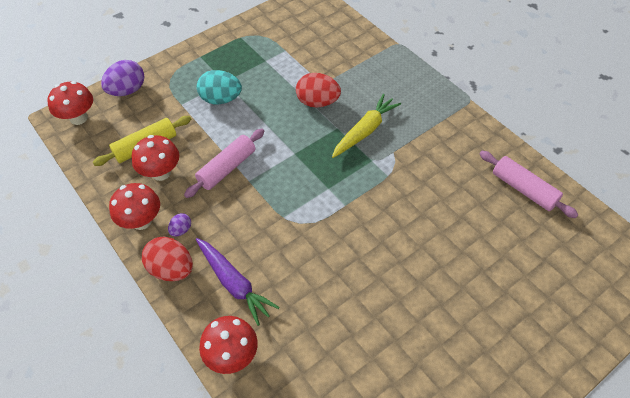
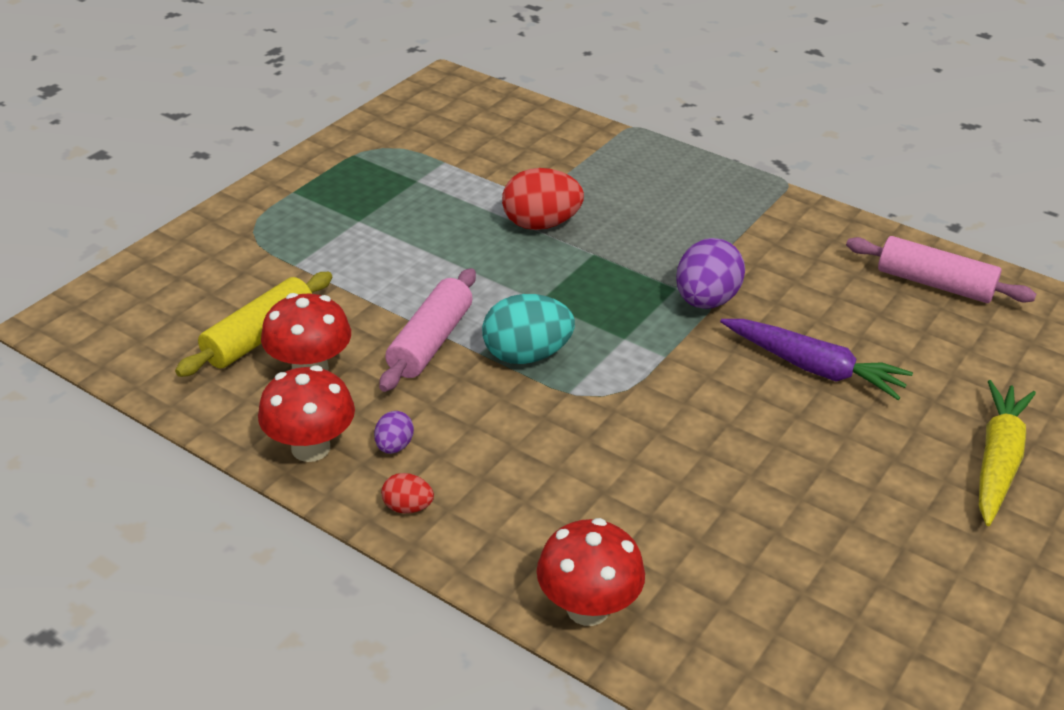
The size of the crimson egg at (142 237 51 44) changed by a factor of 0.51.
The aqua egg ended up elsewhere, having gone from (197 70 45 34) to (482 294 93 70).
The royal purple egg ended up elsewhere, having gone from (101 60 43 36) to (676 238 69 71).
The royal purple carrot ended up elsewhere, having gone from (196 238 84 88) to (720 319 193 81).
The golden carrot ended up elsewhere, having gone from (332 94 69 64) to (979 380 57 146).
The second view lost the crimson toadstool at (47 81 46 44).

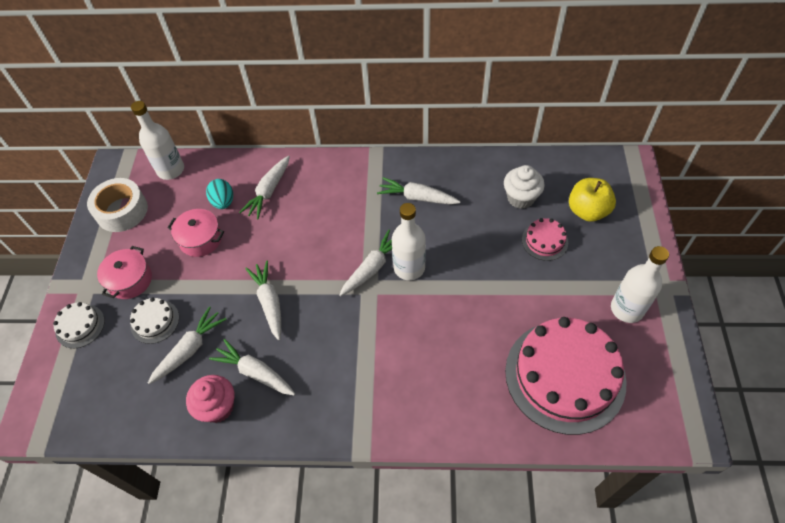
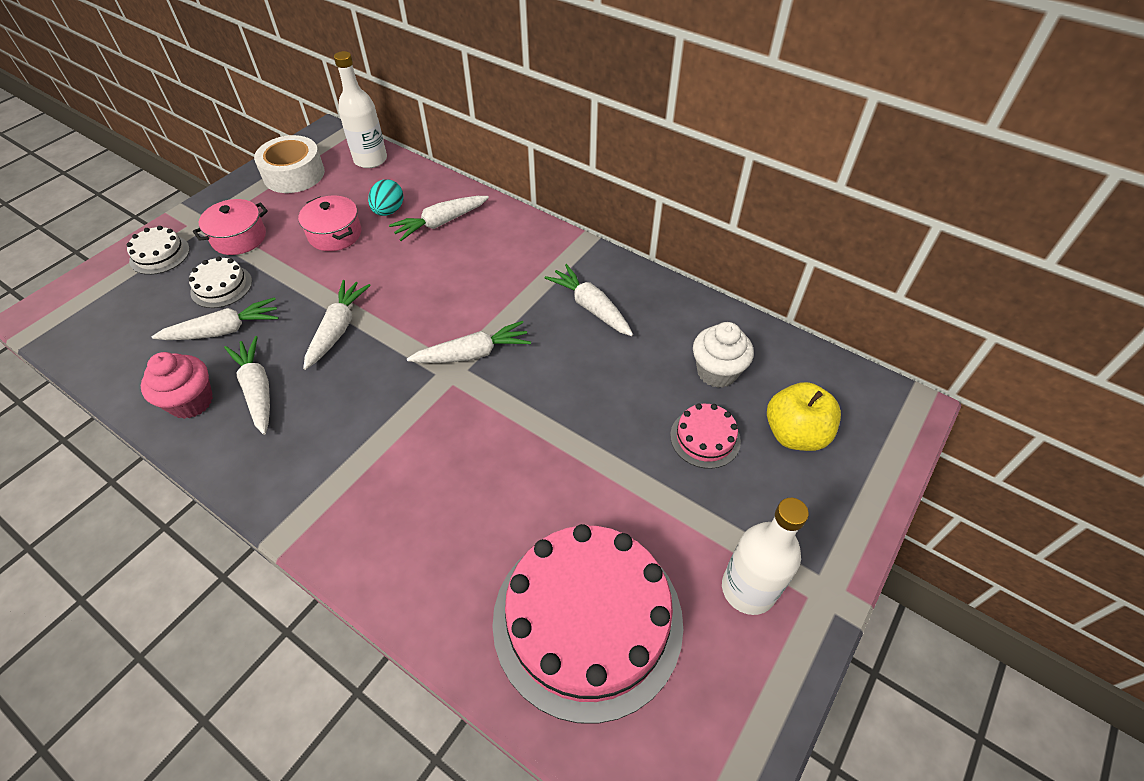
The second view lost the white flask at (392 203 34 77).

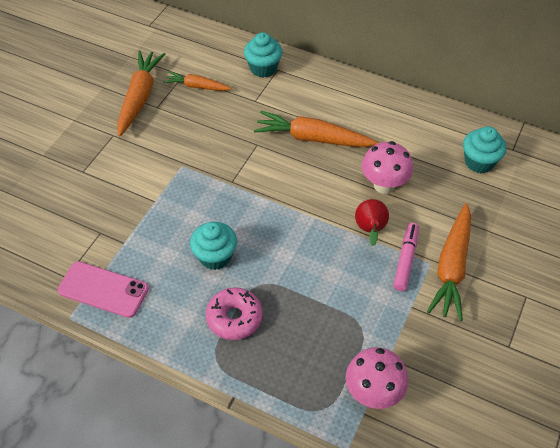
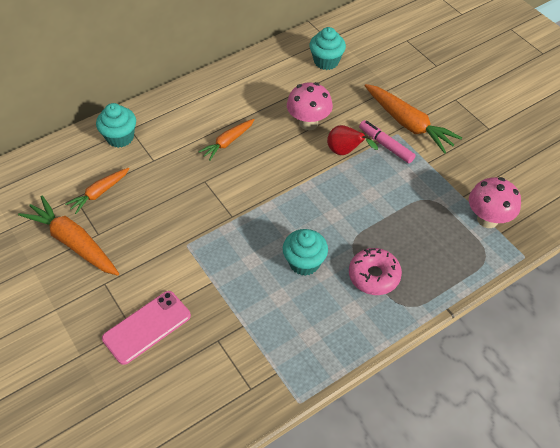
The rose-pink mobile phone ended up elsewhere, having gone from (57 261 92 57) to (102 291 89 74).
The size of the orange carrot at (254 111 125 36) changed by a factor of 0.59.

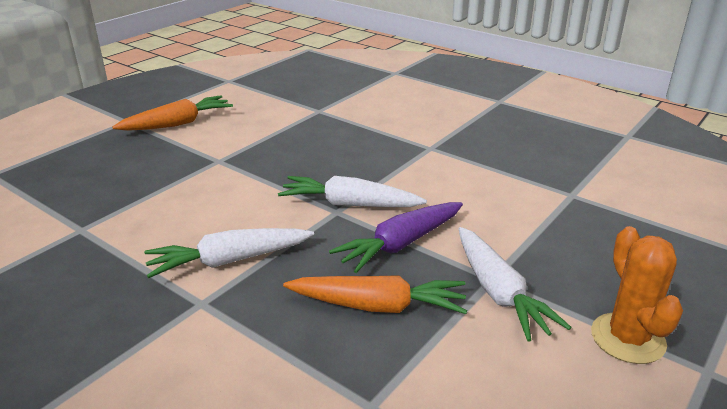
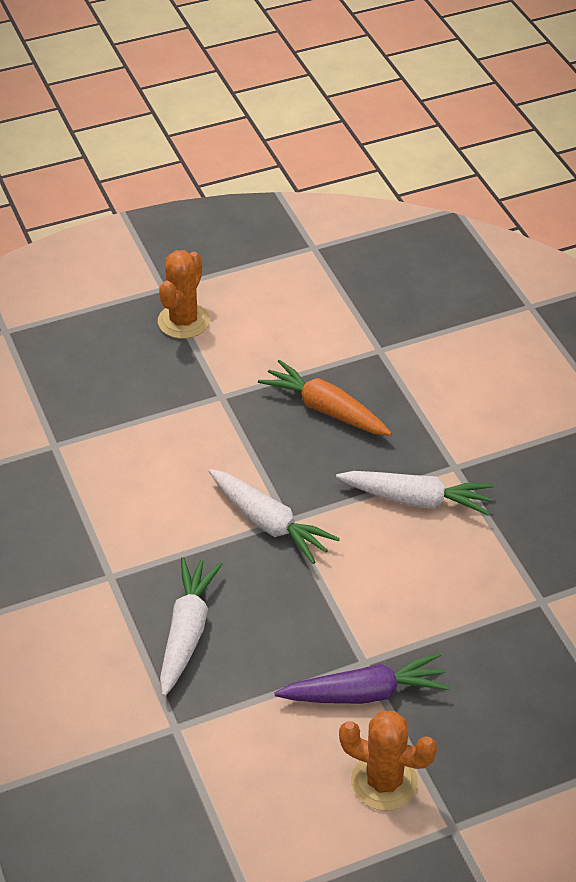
The white carrot ended up elsewhere, having gone from (458 227 113 115) to (160 557 62 139).
The royal purple carrot ended up elsewhere, having gone from (329 202 134 71) to (275 653 175 51).
Where the orange carrot stood at (112 95 121 36), the orange saguaro cactus came to stand at (339 711 98 100).

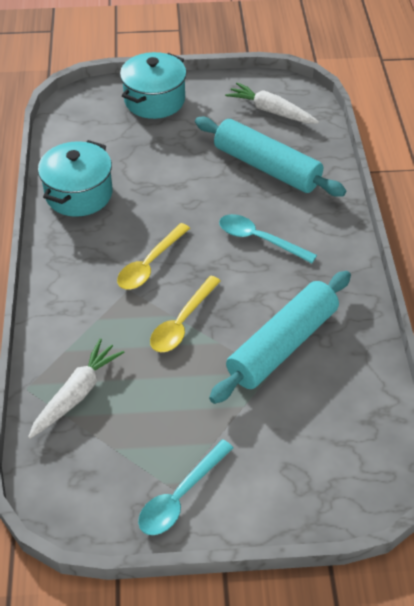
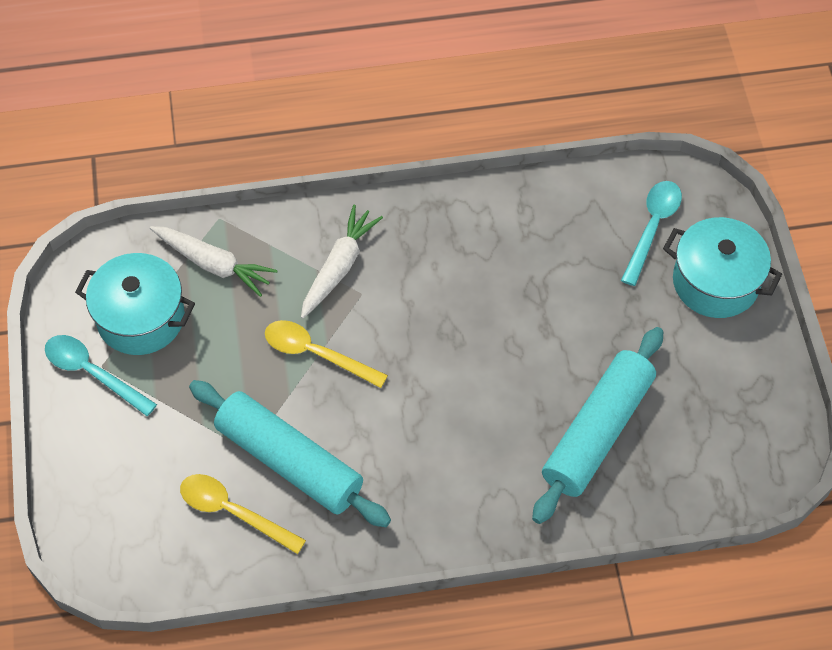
The aqua pot ended up elsewhere, having gone from (38 140 74 77) to (75 253 120 102).
The golden spoon ended up elsewhere, having gone from (117 223 73 67) to (180 474 126 80).
The white carrot ended up elsewhere, having gone from (225 82 94 41) to (301 205 82 114).
The aqua spoon ended up elsewhere, having gone from (219 214 98 49) to (621 181 61 105).

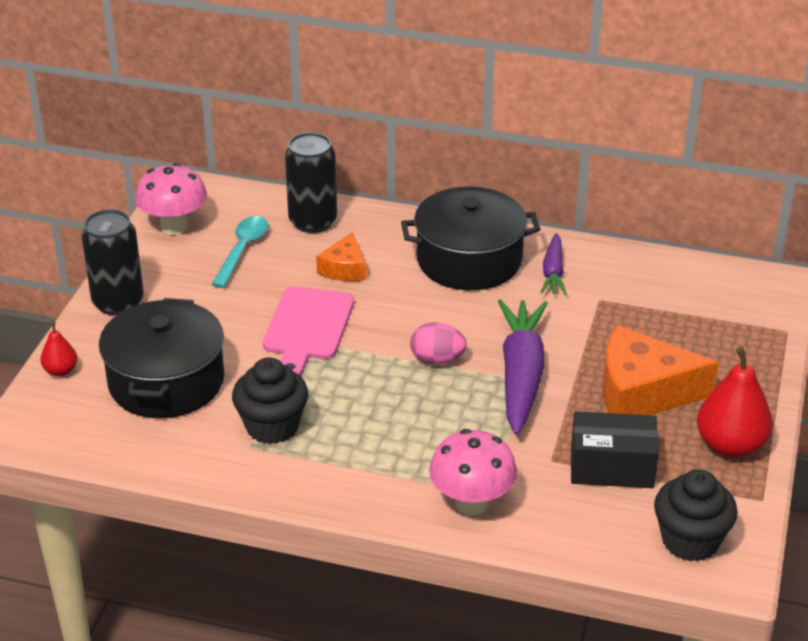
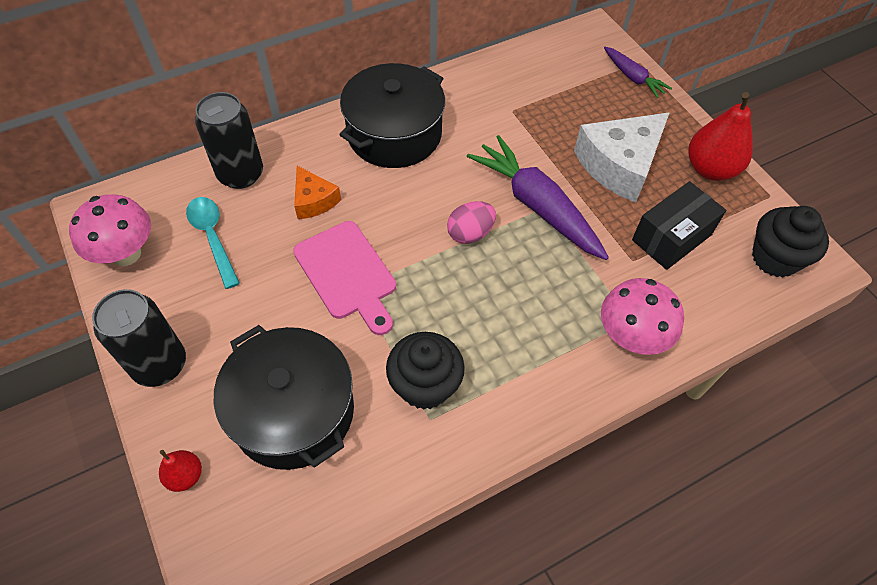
What was the orange piece of cheese at (603 325 116 90) turned into the white piece of cheese at (574 112 96 90).
The royal purple carrot ended up elsewhere, having gone from (541 233 26 62) to (604 47 68 51).

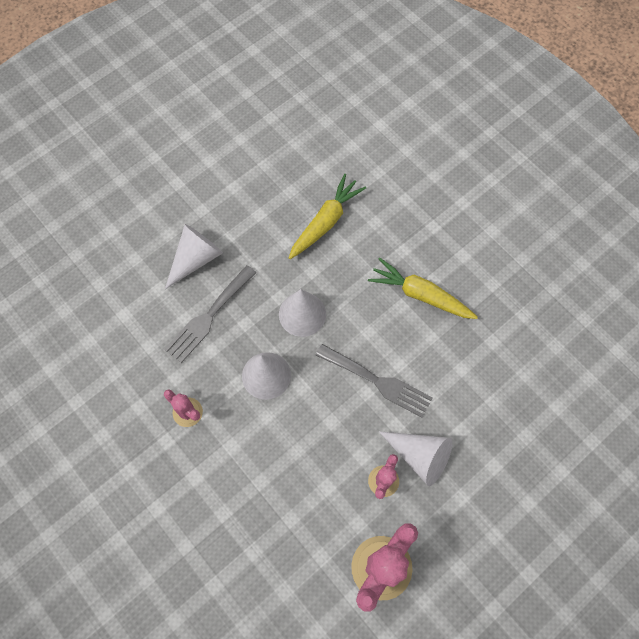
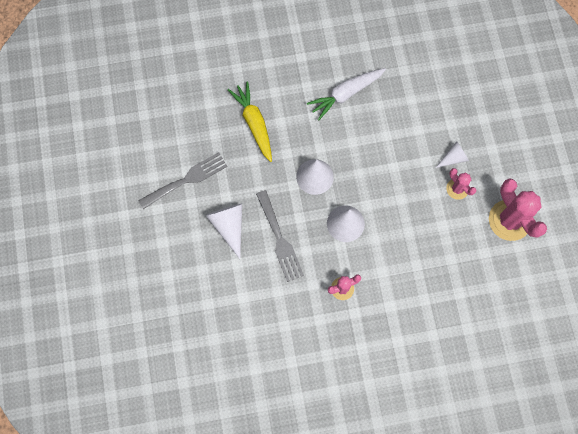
The ash-grey fork ended up elsewhere, having gone from (316 344 117 74) to (138 152 89 57).
What was the golden carrot at (368 258 110 61) turned into the white carrot at (307 68 79 52).
The size of the white solid cone at (379 431 74 55) changed by a factor of 0.62.

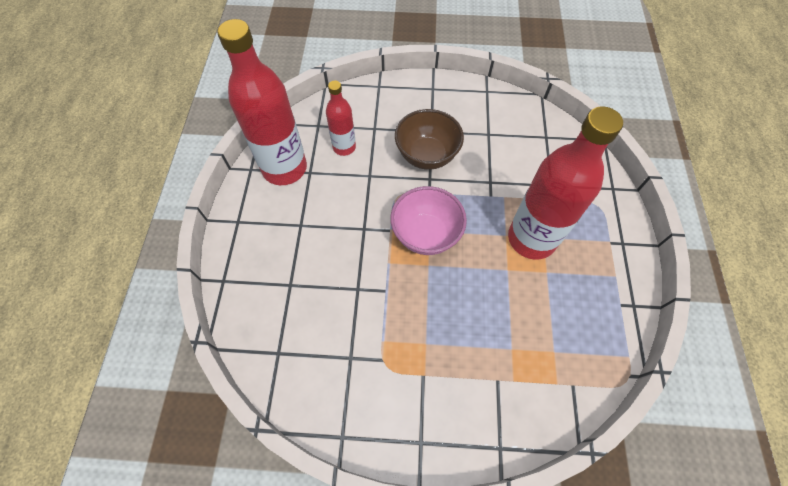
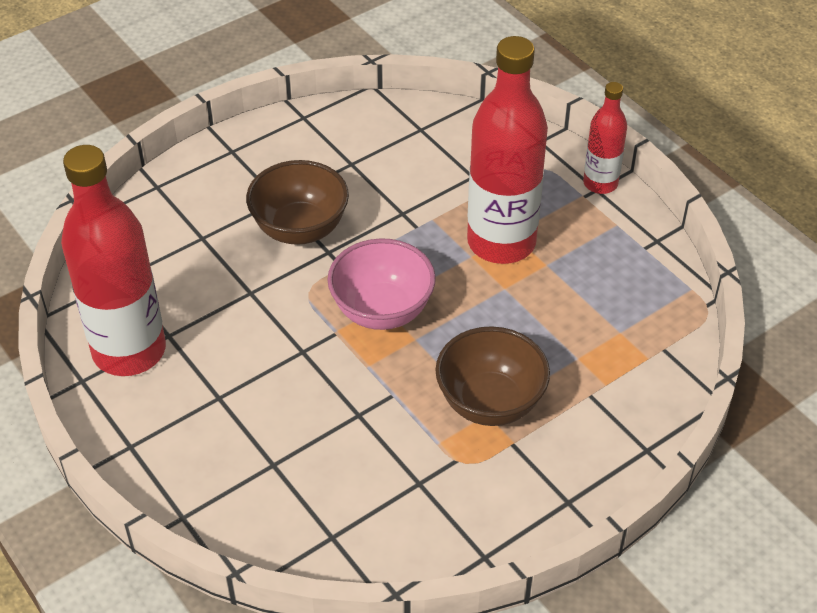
The second view gained the dark brown deep dish at (435 326 115 100).
The crimson flask ended up elsewhere, having gone from (326 81 30 75) to (583 82 44 112).

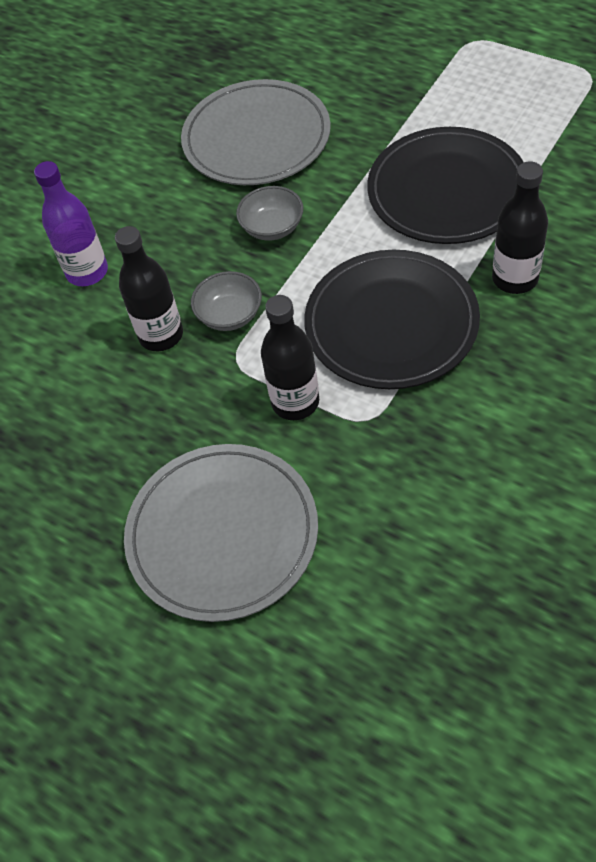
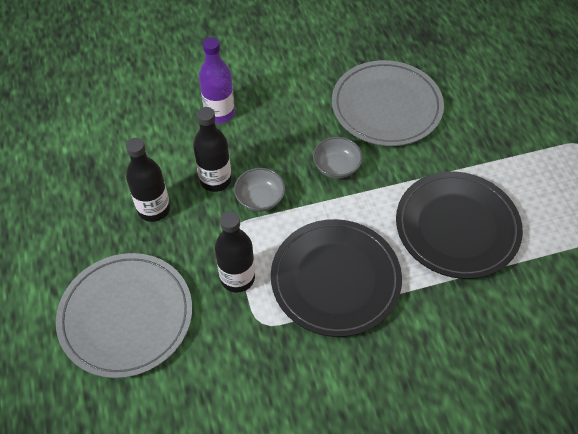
The jet-black flask ended up elsewhere, having gone from (492 161 56 133) to (126 138 44 84).

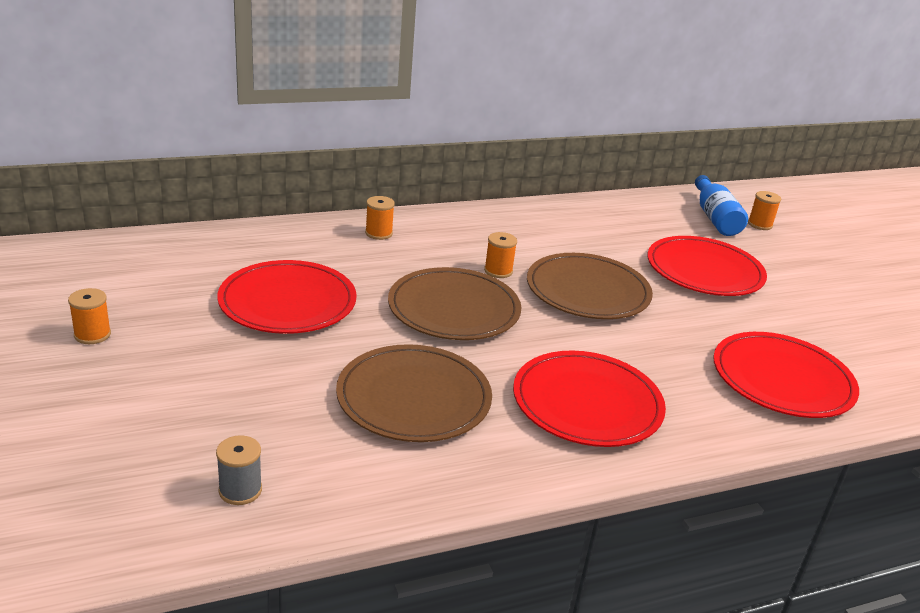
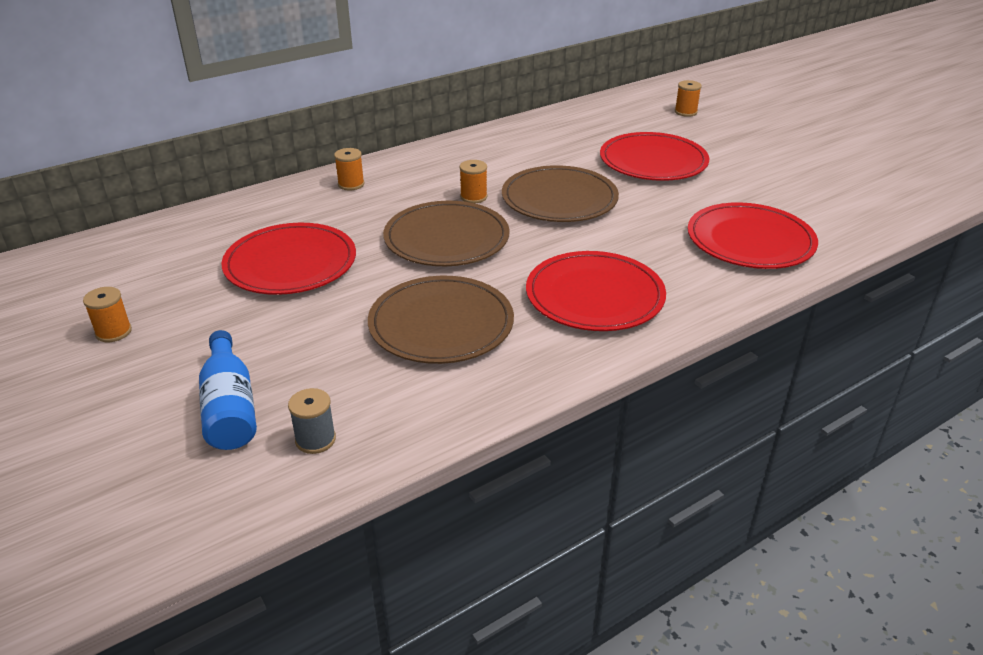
The blue flask ended up elsewhere, having gone from (695 175 53 61) to (199 330 58 120).

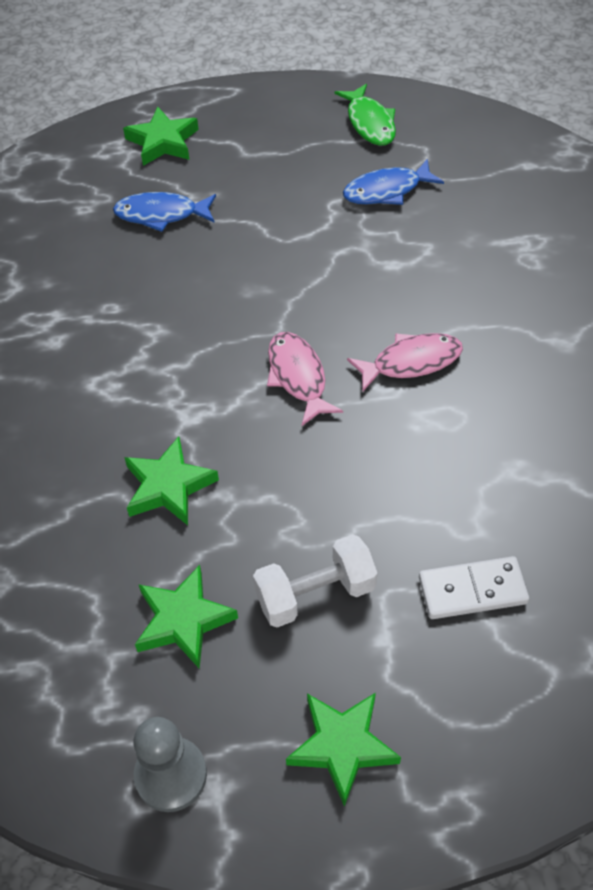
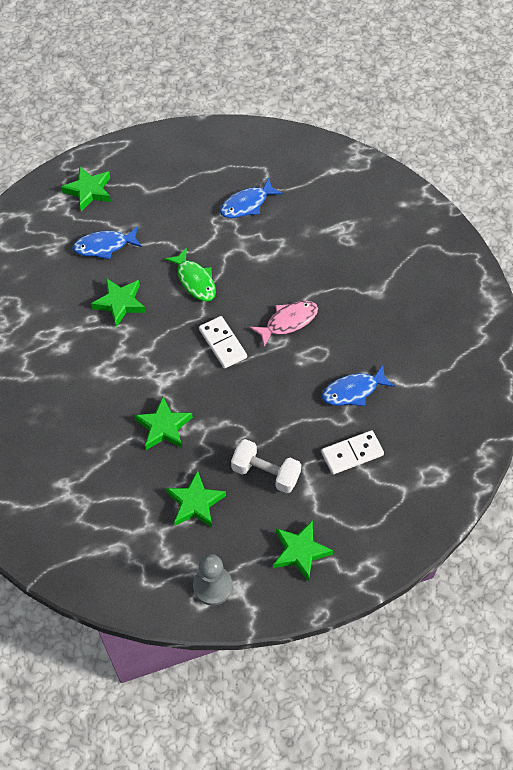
The second view gained the green star at (91 278 55 49).
The green fish ended up elsewhere, having gone from (334 84 62 62) to (165 247 51 55).
Where the rose-pink fish stood at (267 332 76 94), the white domino piece came to stand at (199 316 48 52).
The white dumbbell at (253 534 125 93) ended up facing another way, 60 degrees clockwise from before.
The second view gained the blue fish at (322 365 73 41).

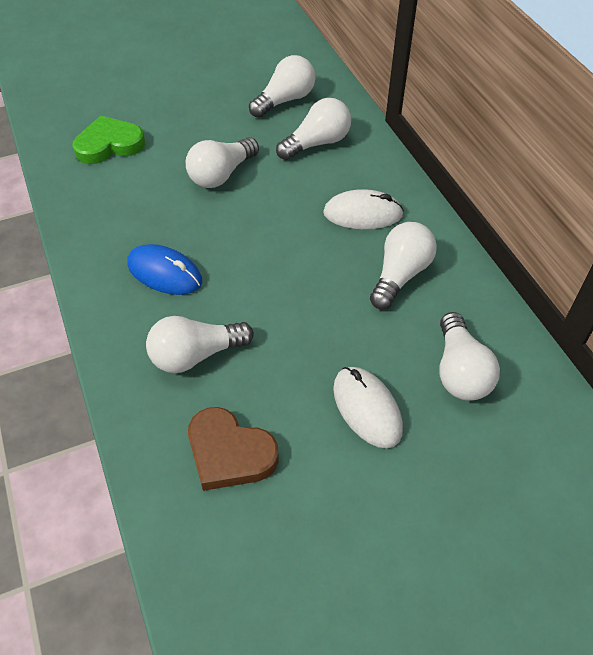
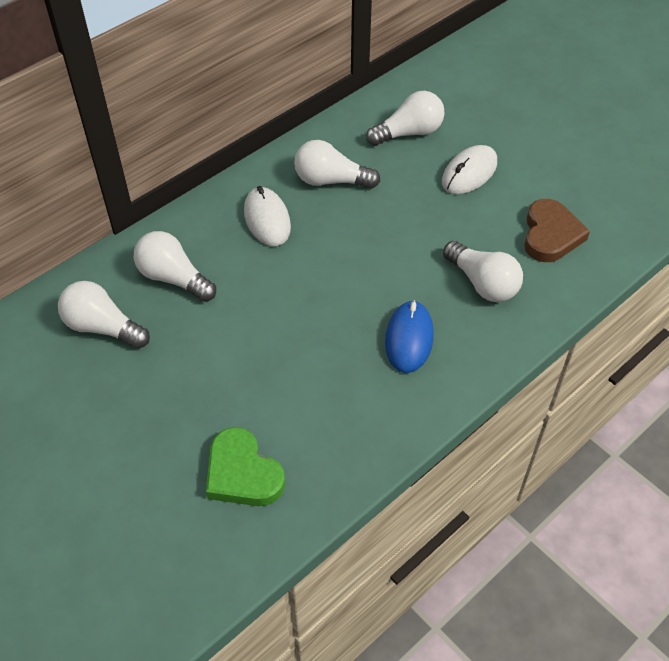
The second view lost the white lightbulb at (186 137 73 51).

